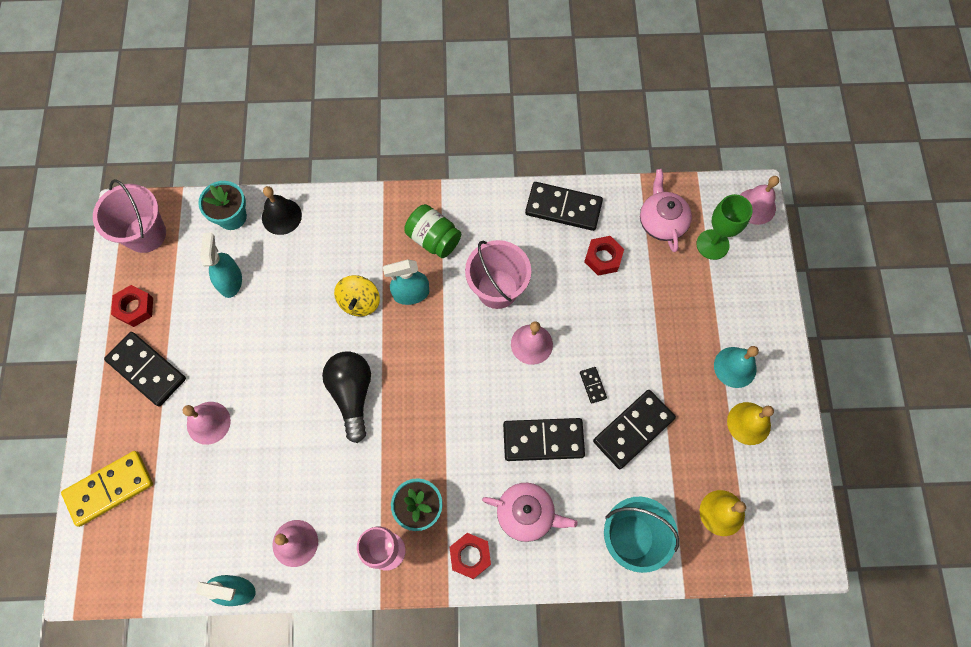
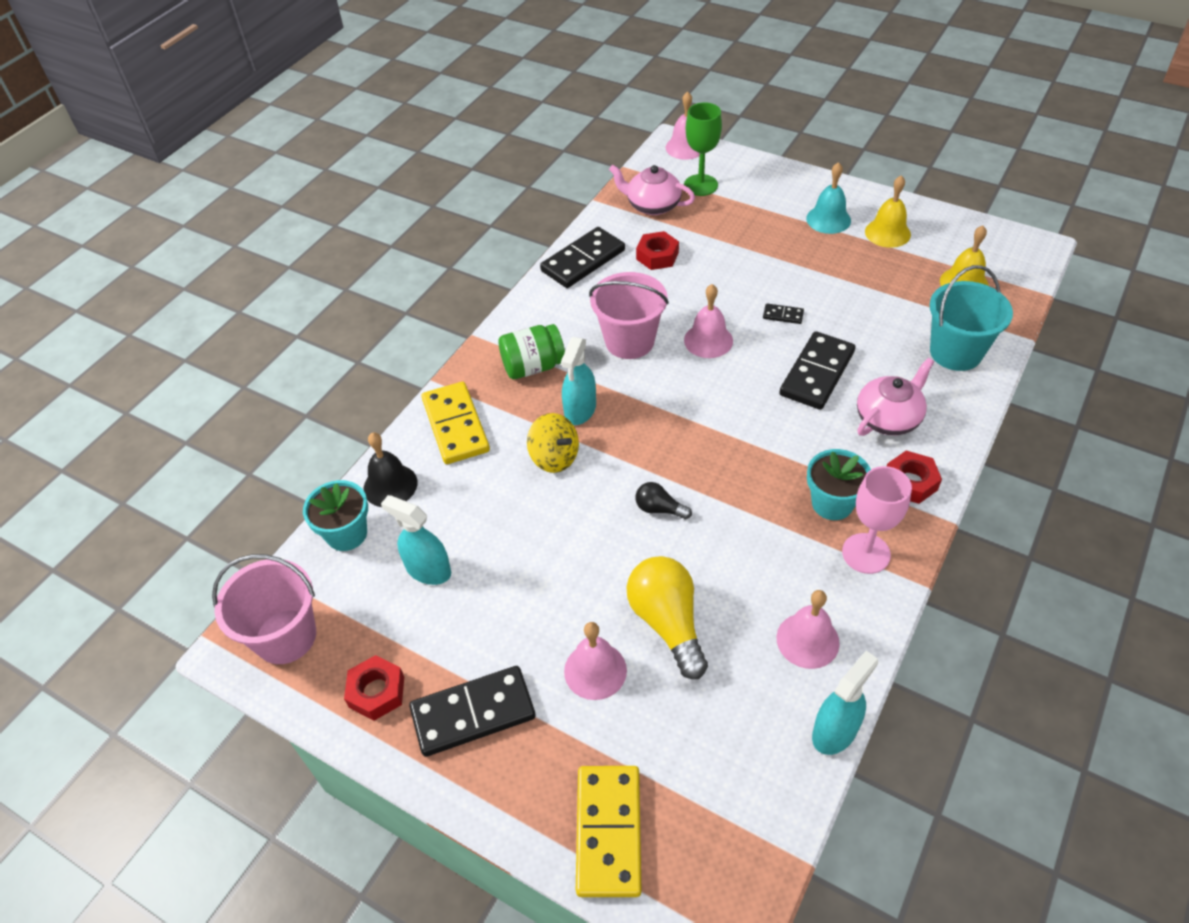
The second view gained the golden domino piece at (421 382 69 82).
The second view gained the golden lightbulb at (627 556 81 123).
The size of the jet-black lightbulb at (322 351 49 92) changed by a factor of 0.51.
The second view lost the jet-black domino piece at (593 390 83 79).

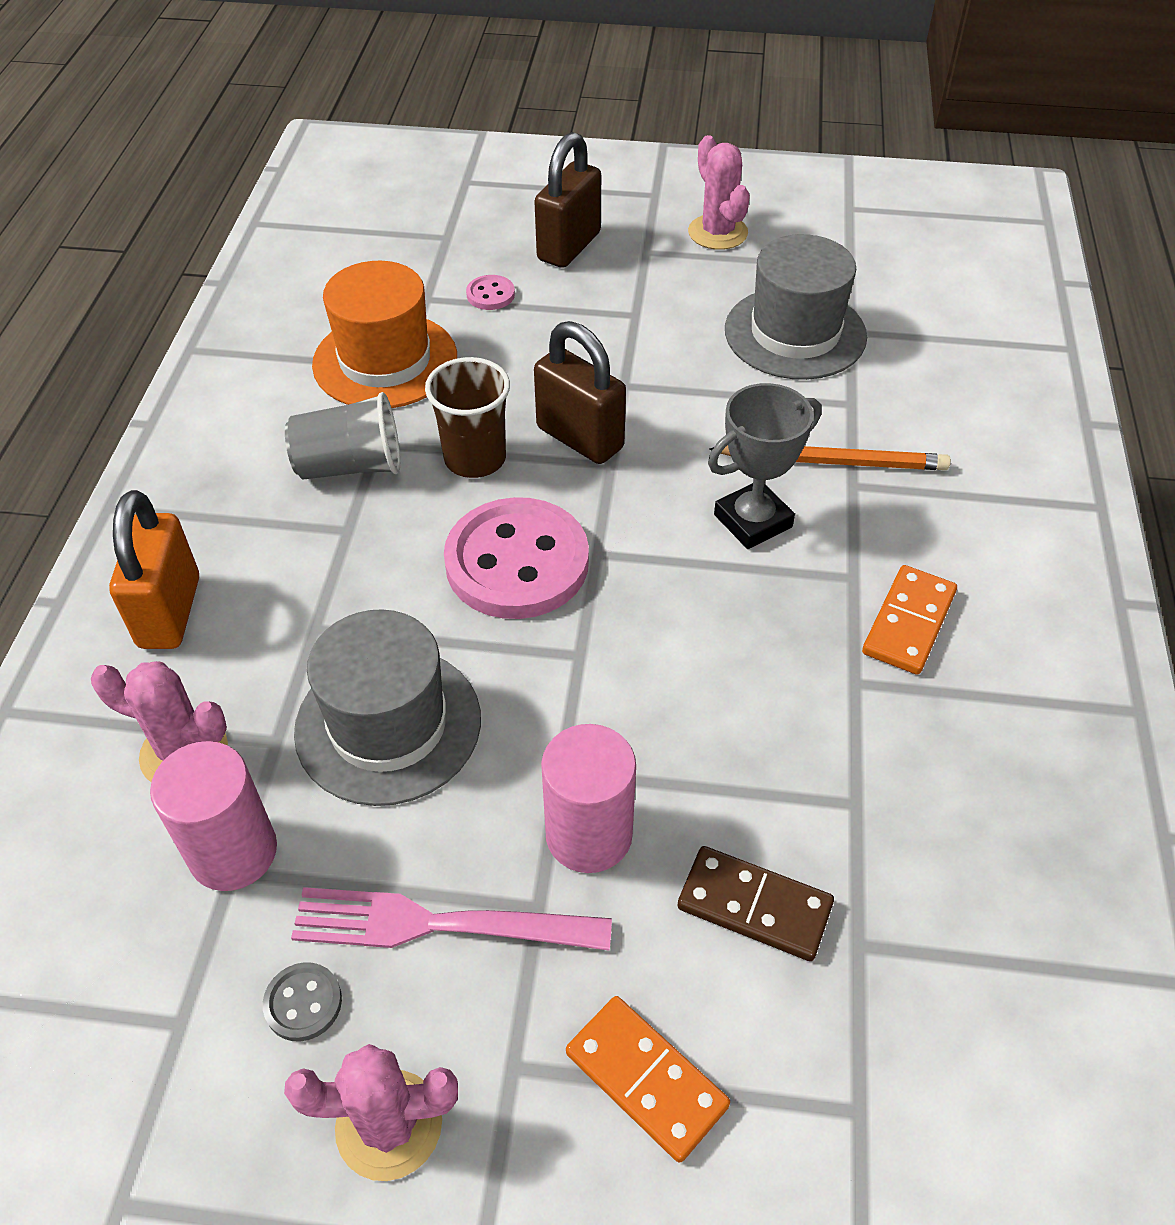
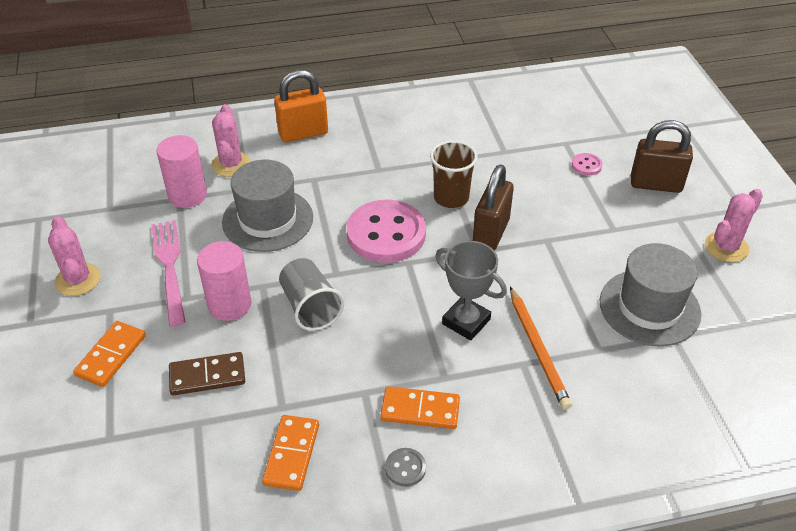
The dark brown domino piece at (678 846 156 115) ended up facing another way, 75 degrees clockwise from before.
The second view gained the orange domino piece at (262 415 57 76).
The ash-grey tumbler ended up elsewhere, having gone from (285 392 115 88) to (279 258 66 73).
The ash-grey sewing button ended up elsewhere, having gone from (263 962 79 80) to (385 448 41 39).
The second view lost the orange tall hat at (312 261 145 147).

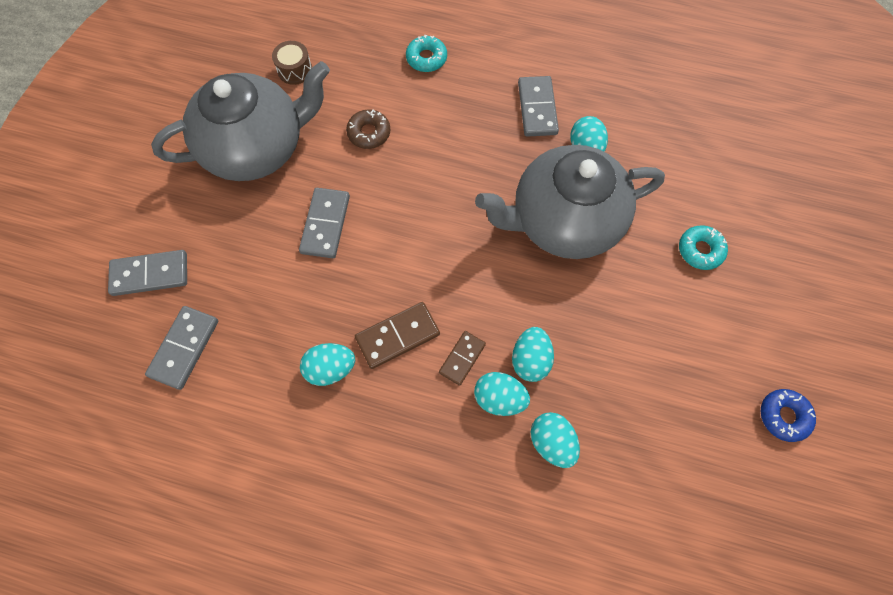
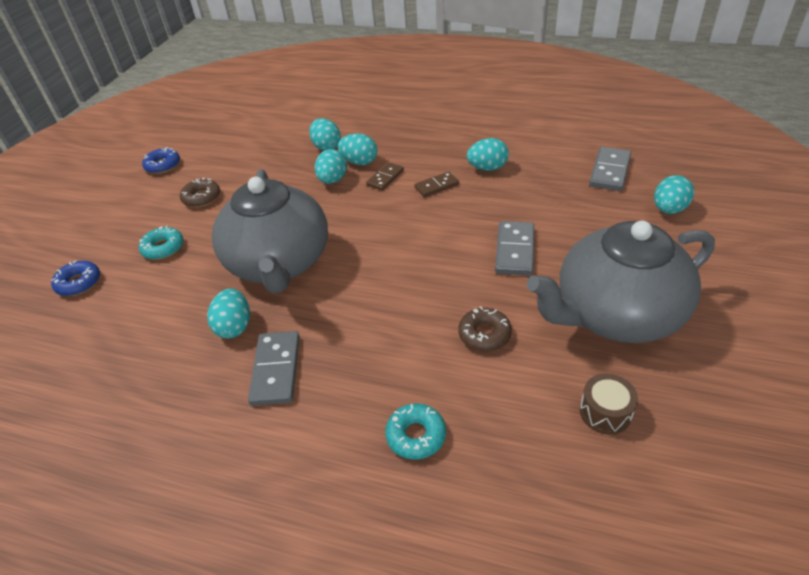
The second view gained the blue doughnut at (51 260 49 36).
The second view gained the dark brown doughnut at (180 178 40 29).
The ash-grey china teapot at (475 145 190 114) ended up facing another way, 90 degrees clockwise from before.
The size of the dark brown domino piece at (355 302 85 67) changed by a factor of 0.65.
Where the ash-grey domino piece stood at (108 250 79 46), the aqua egg came to stand at (654 175 40 39).

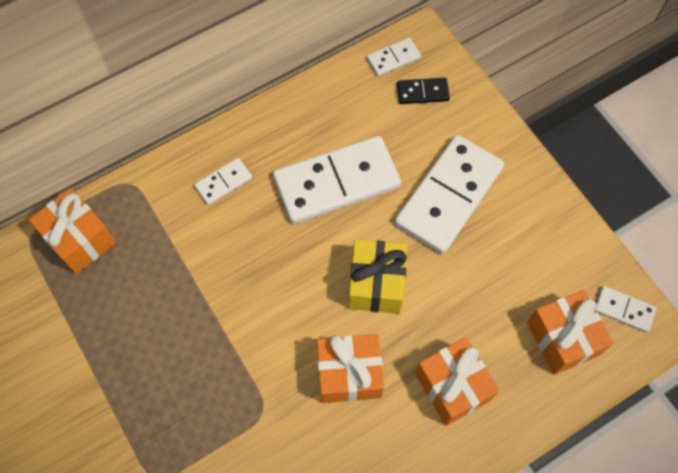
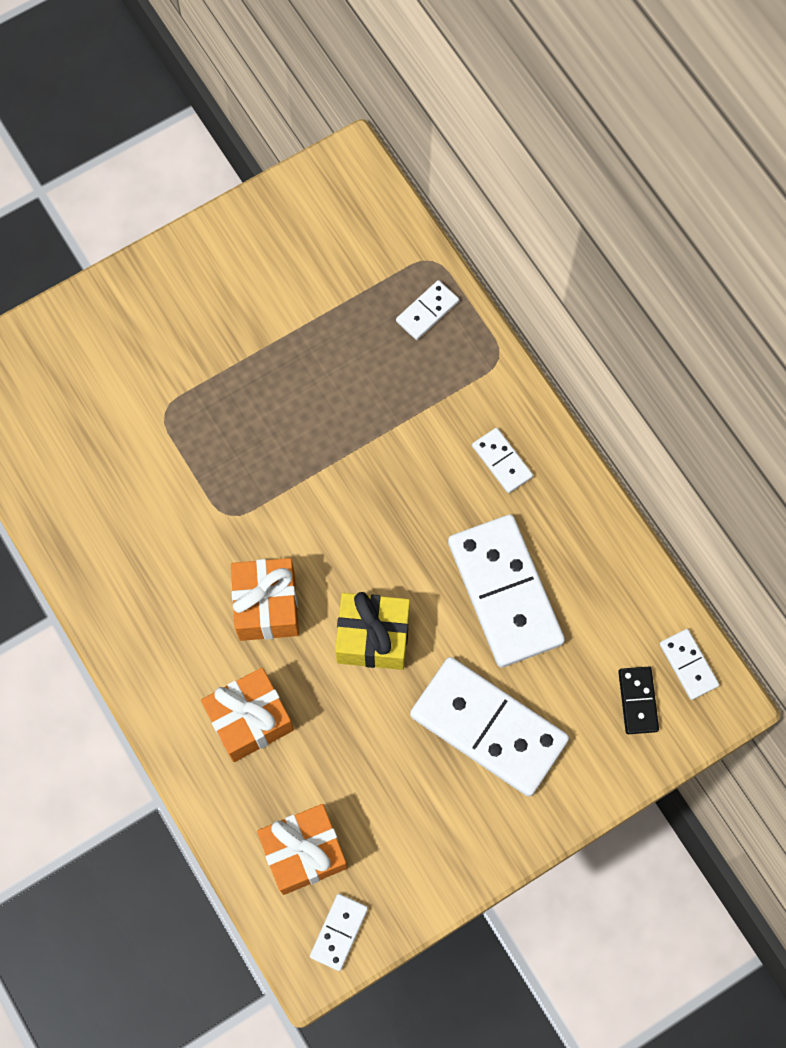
Where the orange present stood at (29 188 87 86), the white domino piece came to stand at (396 280 63 60).

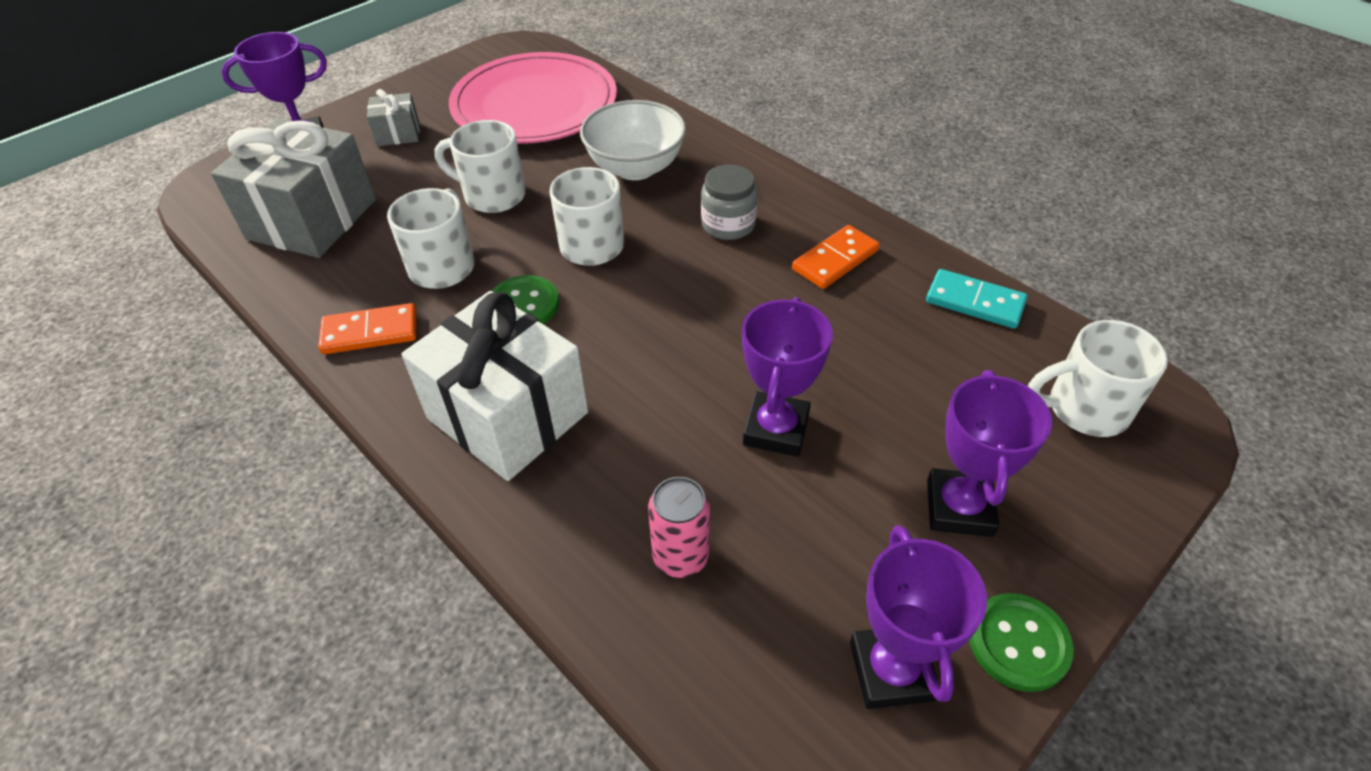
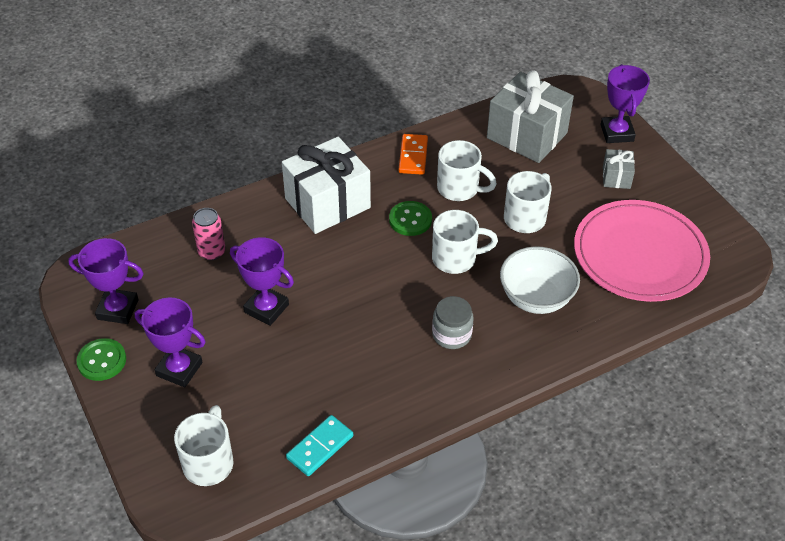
The second view lost the orange domino piece at (792 225 88 64).

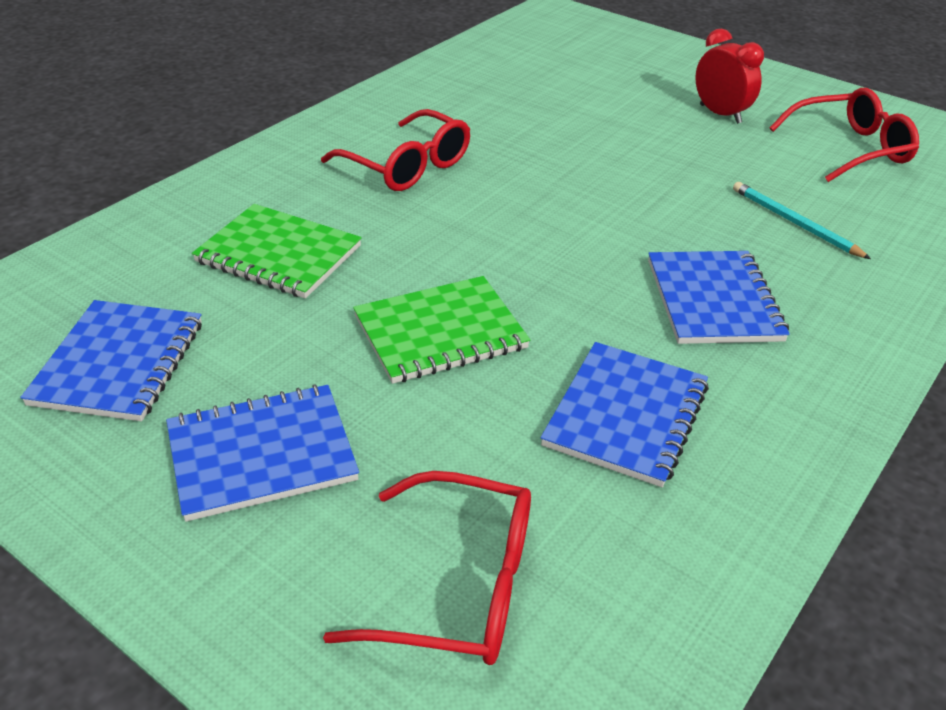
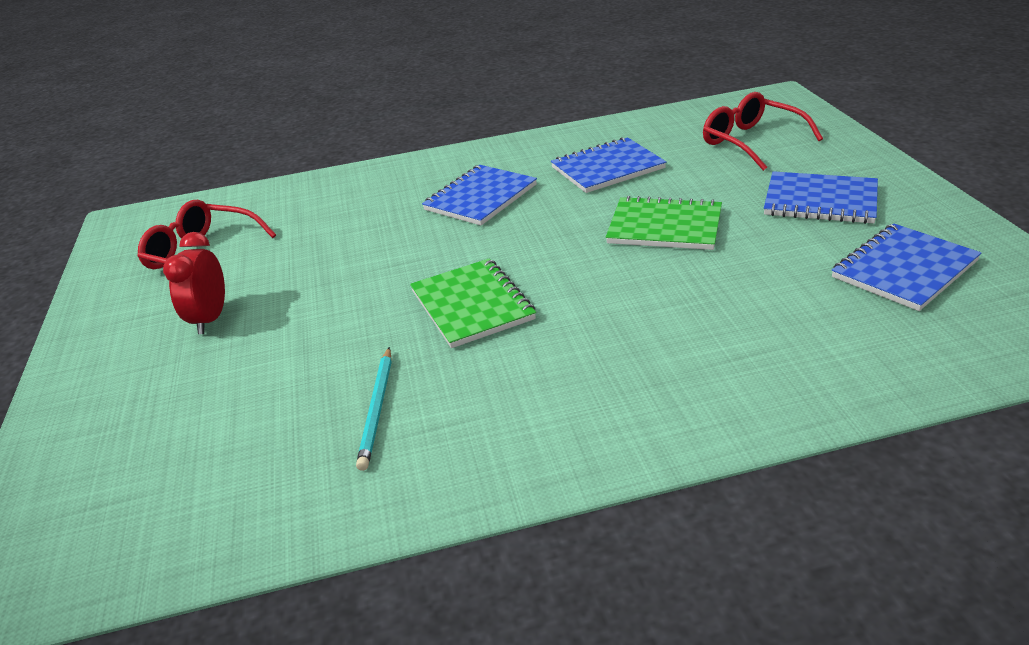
The aqua wooden pencil ended up elsewhere, having gone from (733 182 138 77) to (356 347 36 124).
The green notebook ended up elsewhere, having gone from (192 204 170 95) to (410 259 126 89).
The second view lost the crimson spectacles at (321 109 149 82).

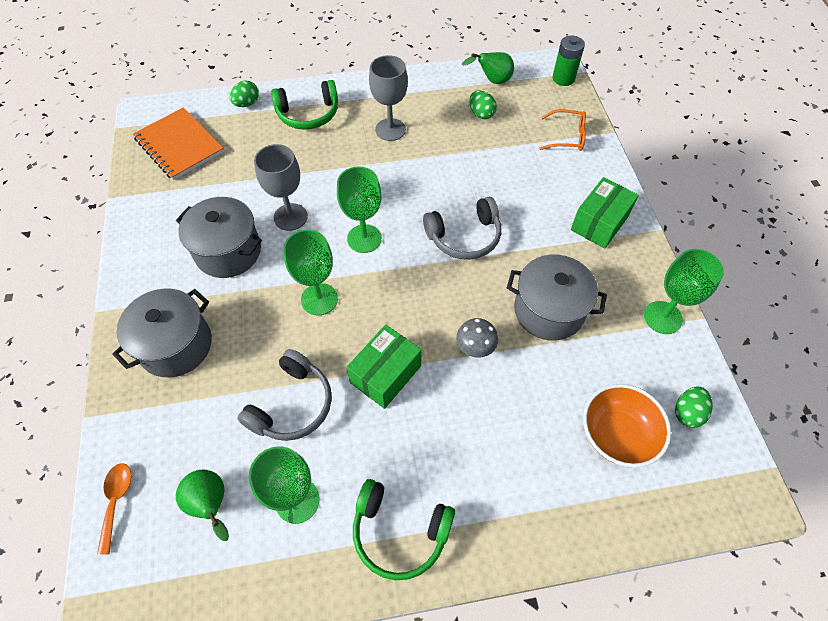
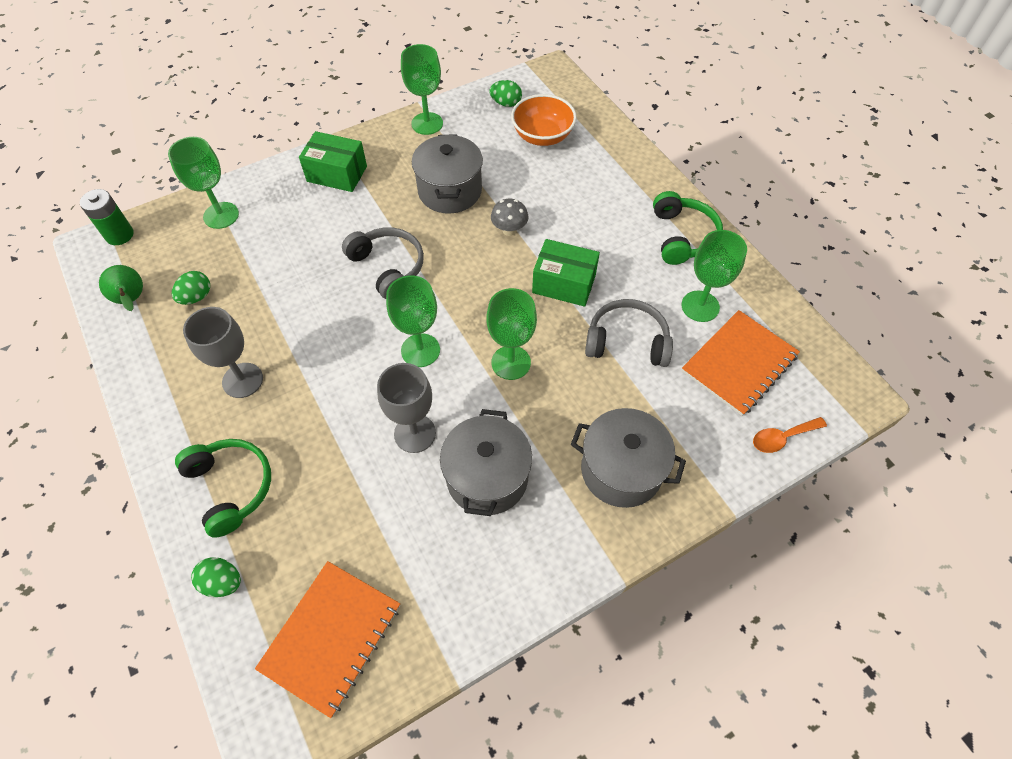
Where the orange spectacles stood at (539 109 47 42), the green wine glass came to stand at (168 137 71 92).
Where the green pear stood at (176 470 53 71), the orange notebook came to stand at (682 310 118 106).

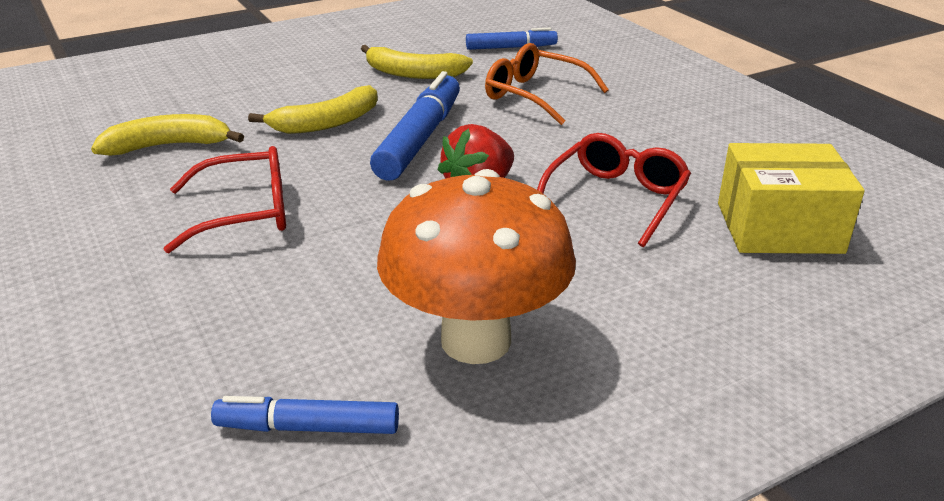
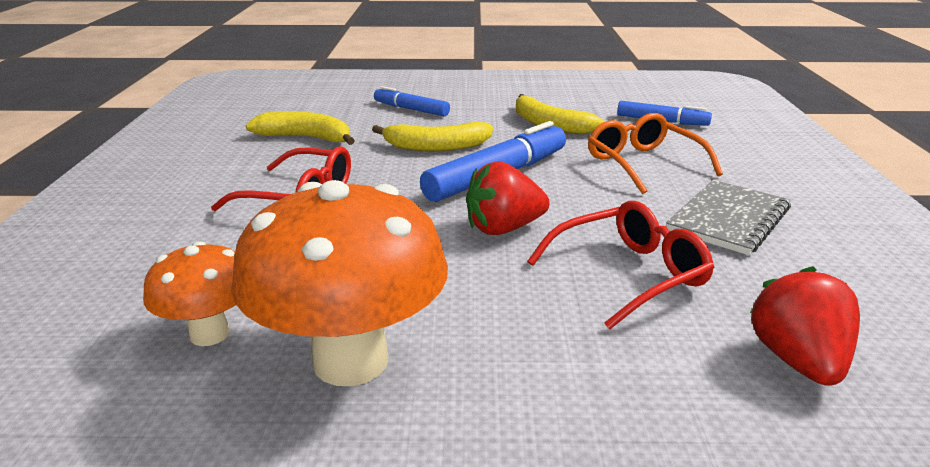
The second view gained the orange toadstool at (143 241 93 105).
The blue marker pen ended up elsewhere, having gone from (211 396 188 38) to (374 86 76 30).
The second view gained the ash-grey notebook at (666 180 125 75).
Where the golden parcel stood at (718 143 147 111), the crimson berry came to stand at (750 266 110 120).

